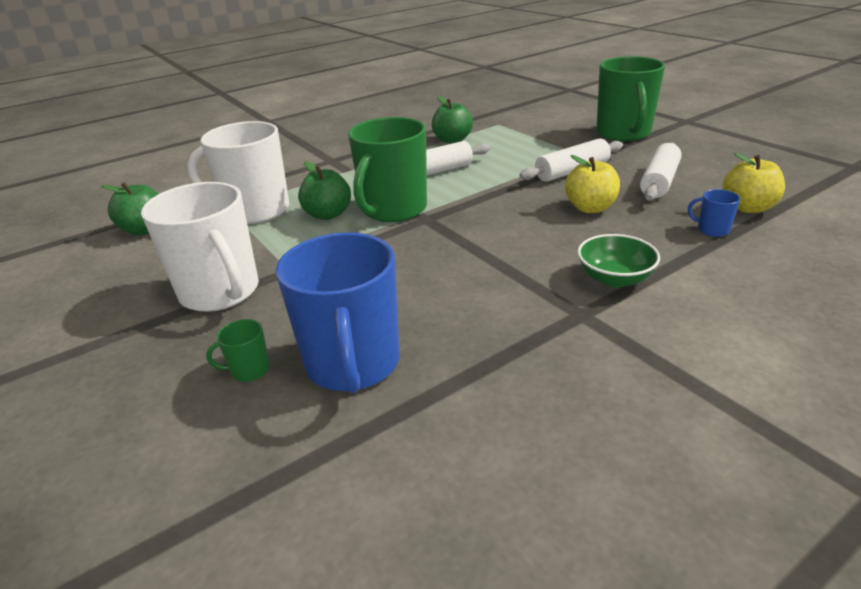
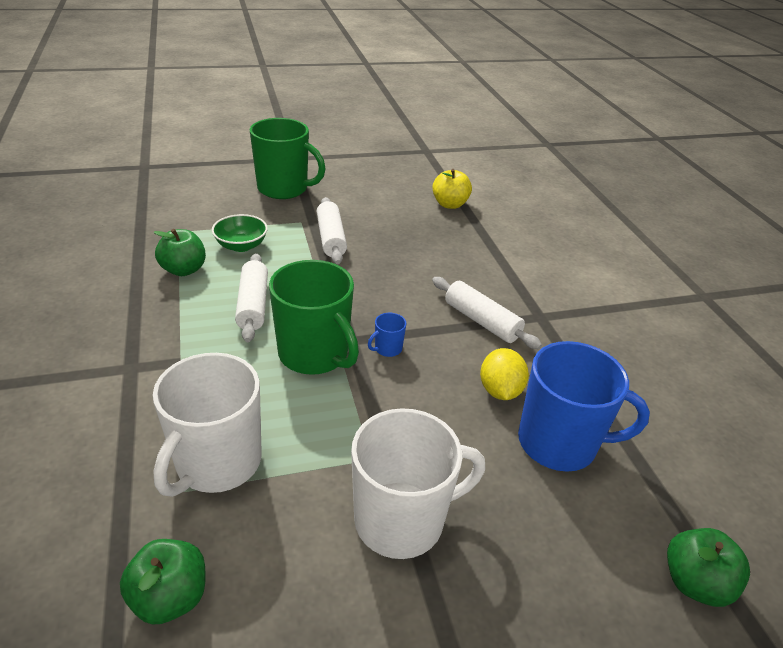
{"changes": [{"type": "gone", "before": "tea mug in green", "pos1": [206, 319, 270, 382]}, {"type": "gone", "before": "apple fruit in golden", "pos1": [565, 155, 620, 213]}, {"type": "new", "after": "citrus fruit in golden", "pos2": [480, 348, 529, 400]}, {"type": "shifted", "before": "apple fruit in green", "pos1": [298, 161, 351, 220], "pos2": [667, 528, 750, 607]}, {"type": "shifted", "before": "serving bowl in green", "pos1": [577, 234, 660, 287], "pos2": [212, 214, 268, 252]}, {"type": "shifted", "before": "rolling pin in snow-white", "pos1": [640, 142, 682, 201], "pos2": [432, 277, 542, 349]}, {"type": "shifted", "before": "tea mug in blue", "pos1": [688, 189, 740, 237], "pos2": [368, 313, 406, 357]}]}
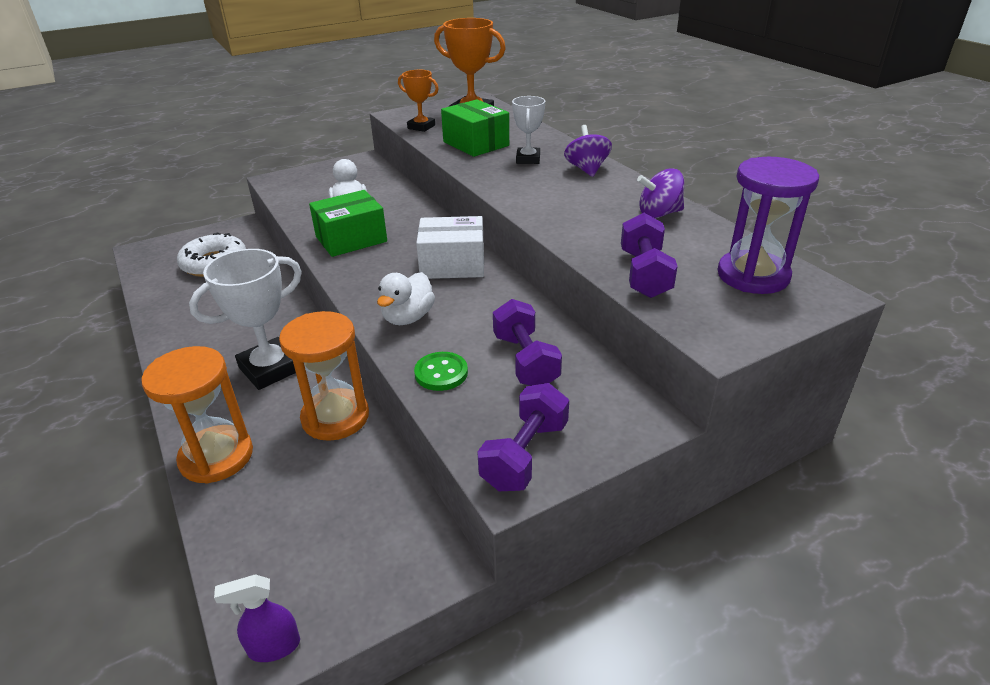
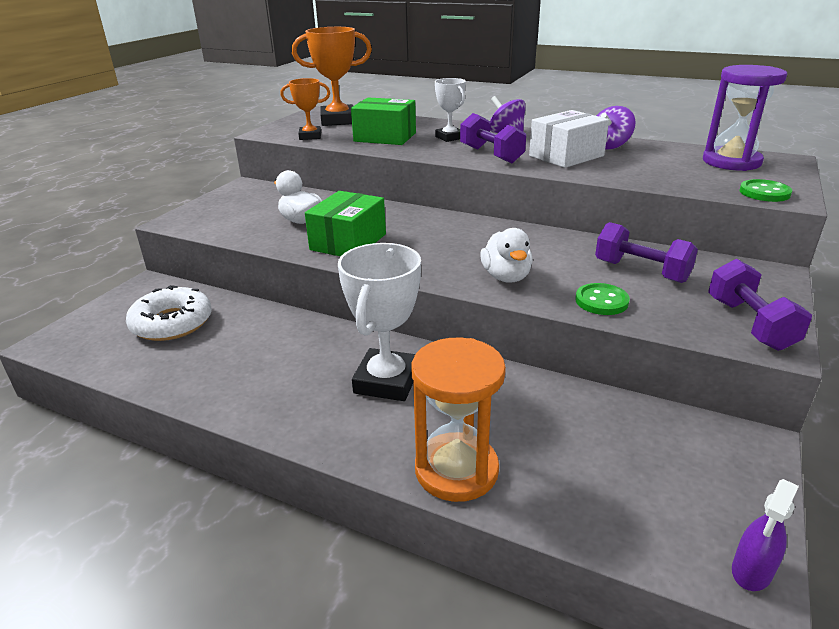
{"changes": [{"type": "gone", "before": "hourglass in orange", "pos1": [279, 311, 369, 441]}, {"type": "new", "after": "button in green", "pos2": [739, 179, 792, 202]}, {"type": "shifted", "before": "package in snow-white", "pos1": [416, 216, 484, 279], "pos2": [529, 110, 609, 168]}, {"type": "shifted", "before": "hand weight in purple", "pos1": [621, 213, 678, 298], "pos2": [460, 113, 526, 163]}]}
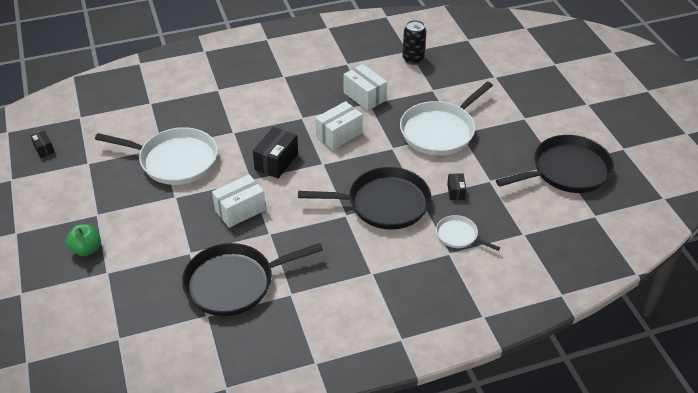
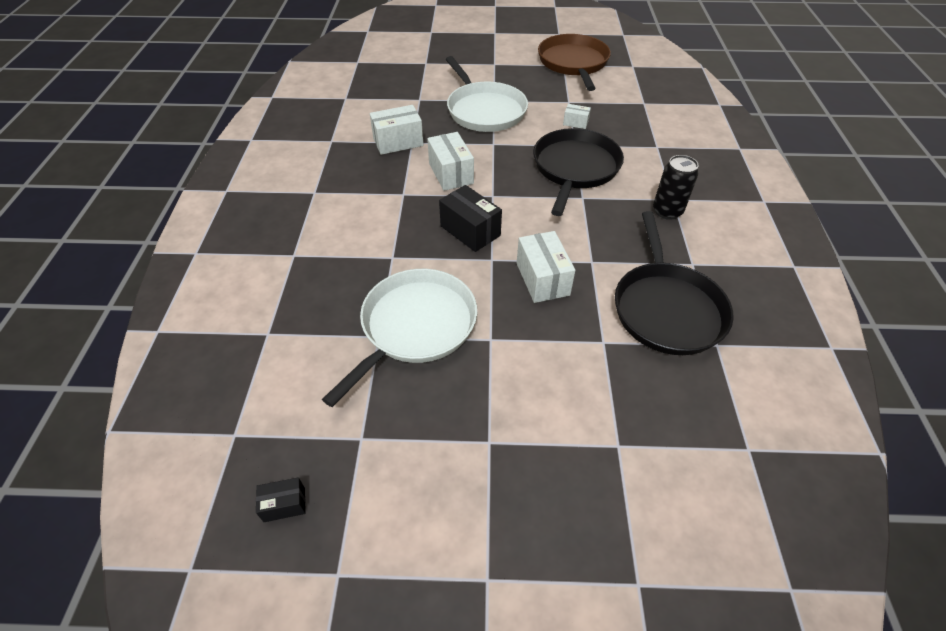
{"changes": [{"type": "gone", "before": "apple fruit in green", "pos1": [66, 224, 101, 256]}, {"type": "gone", "before": "frying pan in snow-white", "pos1": [436, 215, 500, 251]}, {"type": "shifted", "before": "tin in jet-black", "pos1": [402, 20, 426, 65], "pos2": [653, 155, 699, 220]}, {"type": "repainted", "before": "package in jet-black", "after": "package in snow-white", "pos1": [447, 173, 466, 200], "pos2": [563, 104, 591, 129]}, {"type": "repainted", "before": "frying pan in jet-black", "after": "frying pan in russet", "pos1": [496, 135, 614, 193], "pos2": [538, 34, 611, 91]}]}
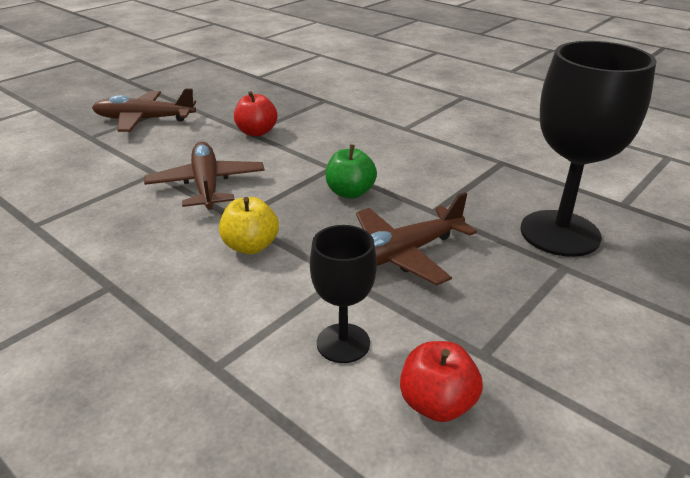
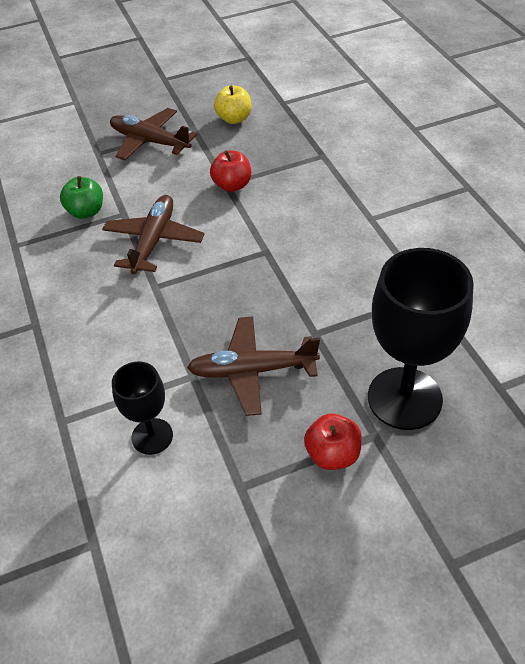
{"changes": [{"type": "shifted", "before": "apple fruit in golden", "pos1": [219, 197, 279, 254], "pos2": [214, 86, 251, 124]}, {"type": "shifted", "before": "apple fruit in green", "pos1": [326, 144, 377, 199], "pos2": [60, 176, 103, 219]}, {"type": "shifted", "before": "apple fruit in crimson", "pos1": [400, 341, 483, 422], "pos2": [304, 413, 362, 470]}]}
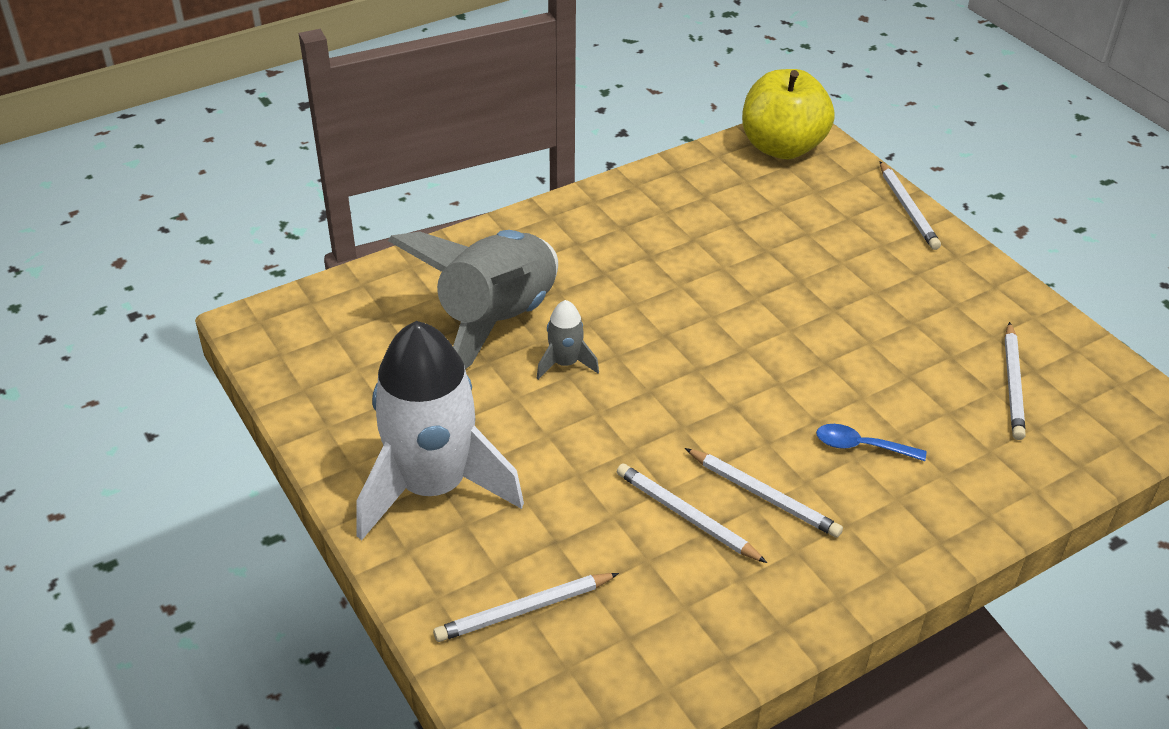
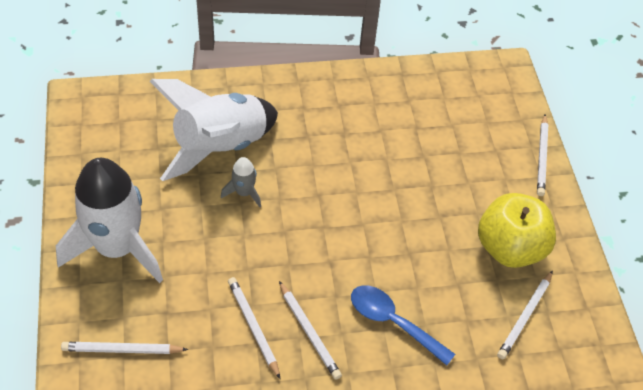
{"changes": [{"type": "shifted", "before": "apple fruit in golden", "pos1": [742, 69, 835, 159], "pos2": [478, 193, 556, 268]}, {"type": "repainted", "before": "toy rocket in grey", "after": "toy rocket in snow-white", "pos1": [388, 230, 558, 369], "pos2": [150, 79, 278, 181]}, {"type": "scaled", "before": "teaspoon in blue", "pos1": [816, 424, 926, 461], "pos2": [351, 285, 455, 366], "scale": 1.58}]}
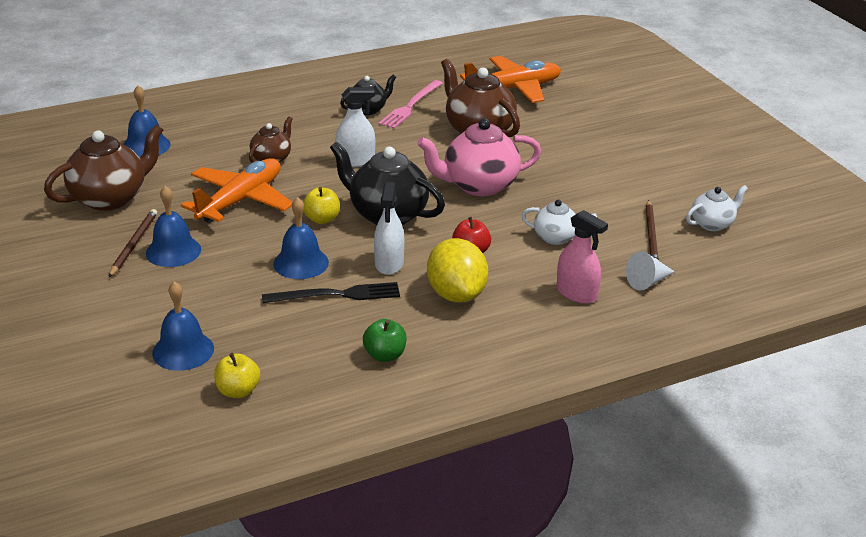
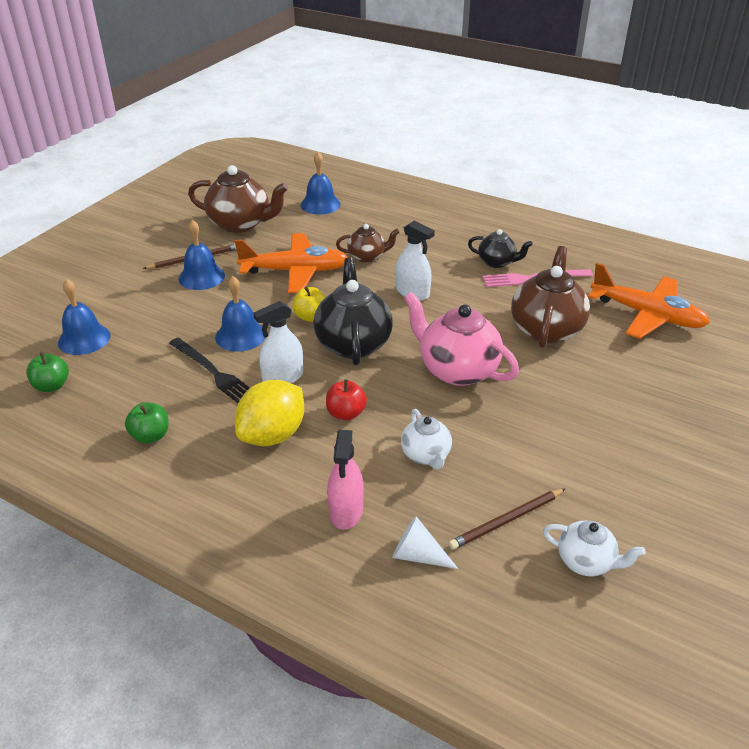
{"changes": [{"type": "repainted", "before": "apple fruit in golden", "after": "apple fruit in green", "pos1": [214, 353, 260, 398], "pos2": [26, 352, 69, 392]}]}
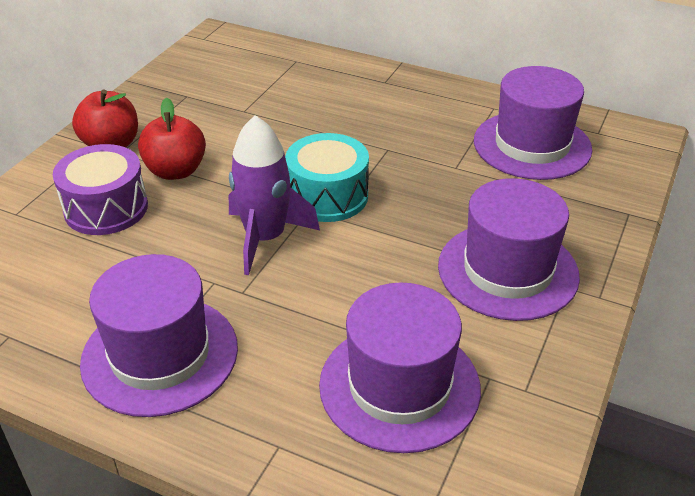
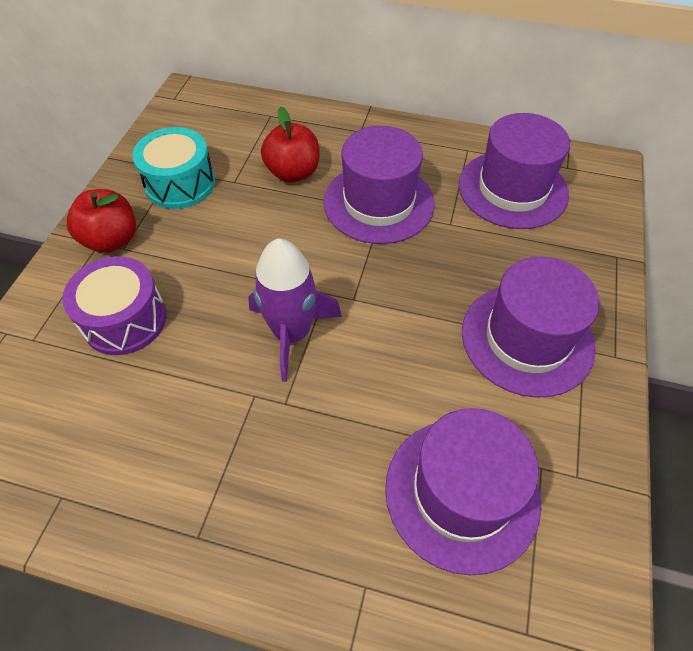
{"changes": [{"type": "shifted", "before": "hat in purple", "pos1": [80, 254, 238, 417], "pos2": [323, 126, 435, 244]}, {"type": "shifted", "before": "apple fruit in crimson", "pos1": [138, 98, 206, 180], "pos2": [261, 107, 319, 182]}, {"type": "shifted", "before": "toy drum in teal", "pos1": [285, 133, 369, 222], "pos2": [132, 127, 215, 209]}]}
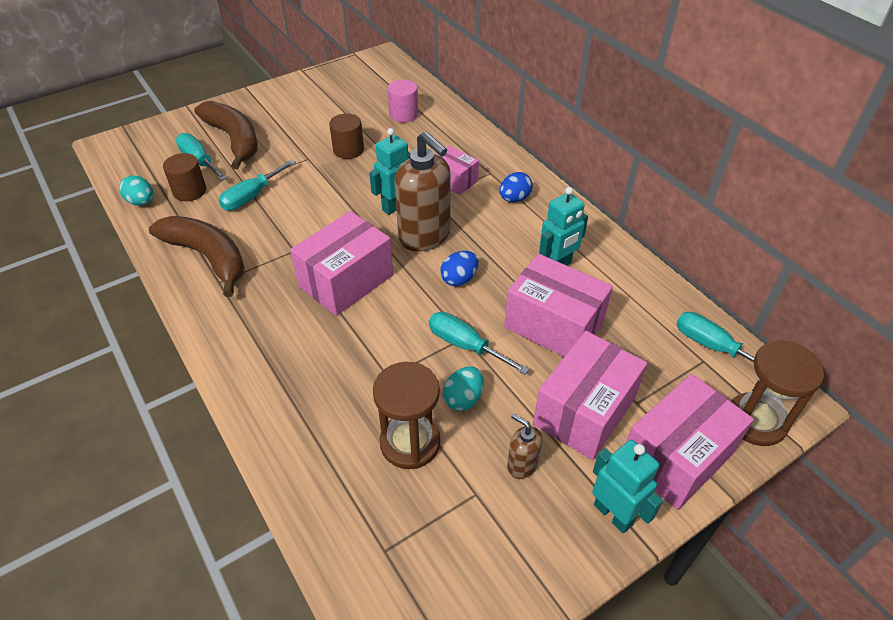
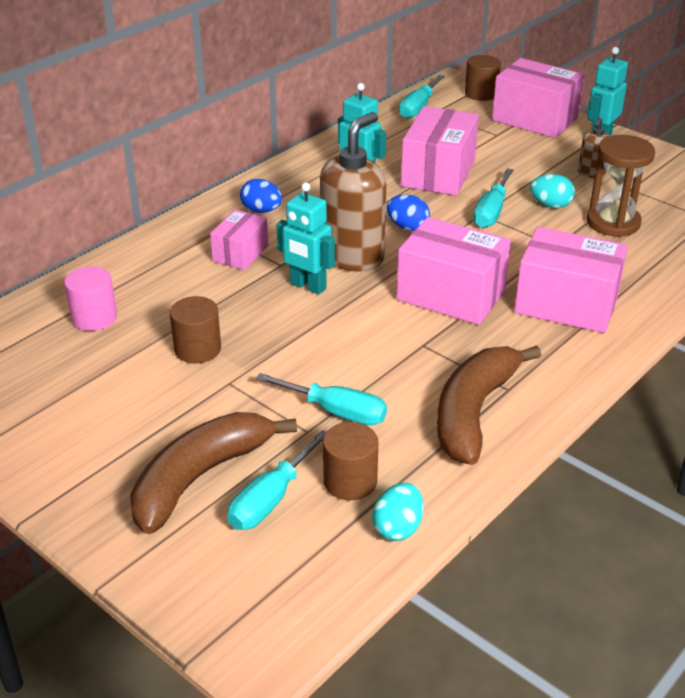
{"changes": [{"type": "shifted", "before": "package in pink", "pos1": [533, 331, 647, 460], "pos2": [514, 227, 628, 333]}, {"type": "swapped", "before": "hourglass in russet", "after": "cylinder shape in russet", "pos1": [731, 340, 824, 446], "pos2": [465, 55, 501, 101]}]}
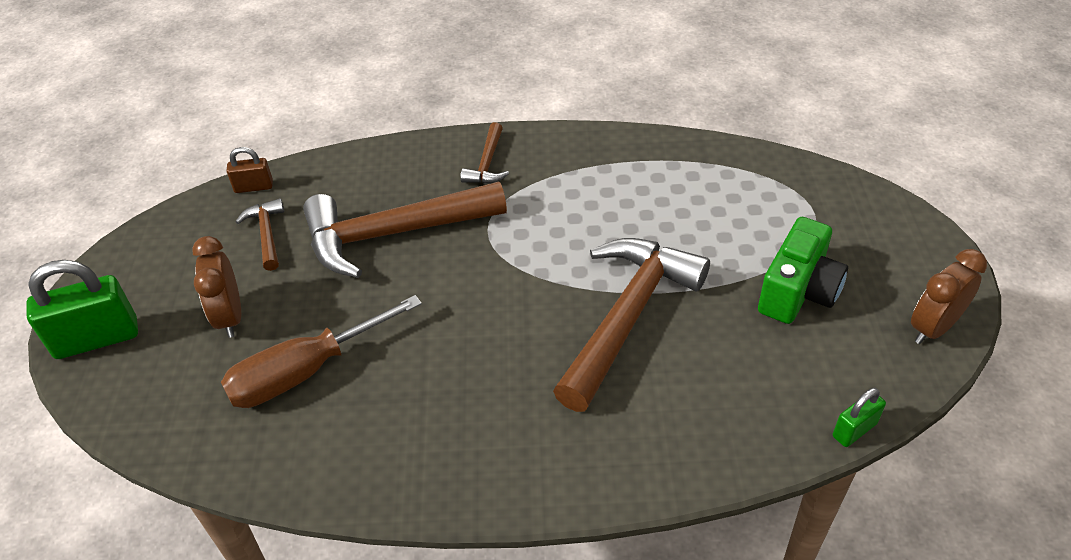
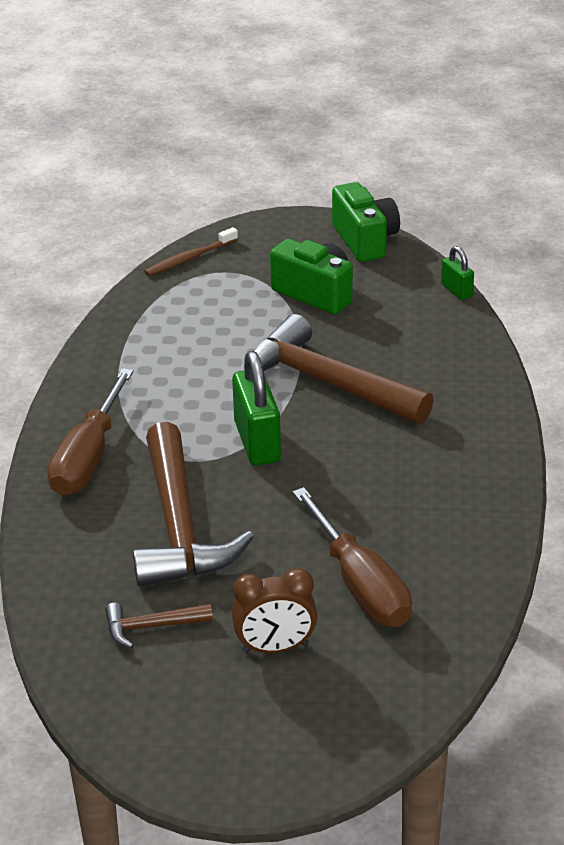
{"changes": [{"type": "gone", "before": "lock in russet", "pos1": [226, 147, 273, 193]}, {"type": "new", "after": "toothbrush in russet", "pos2": [144, 227, 238, 276]}, {"type": "shifted", "before": "lock in green", "pos1": [26, 260, 138, 359], "pos2": [232, 351, 281, 466]}, {"type": "swapped", "before": "claw hammer in russet", "after": "flat screwdriver in russet", "pos1": [460, 122, 509, 184], "pos2": [47, 368, 134, 495]}, {"type": "swapped", "before": "clock in russet", "after": "camera in green", "pos1": [911, 249, 987, 344], "pos2": [332, 182, 400, 262]}]}
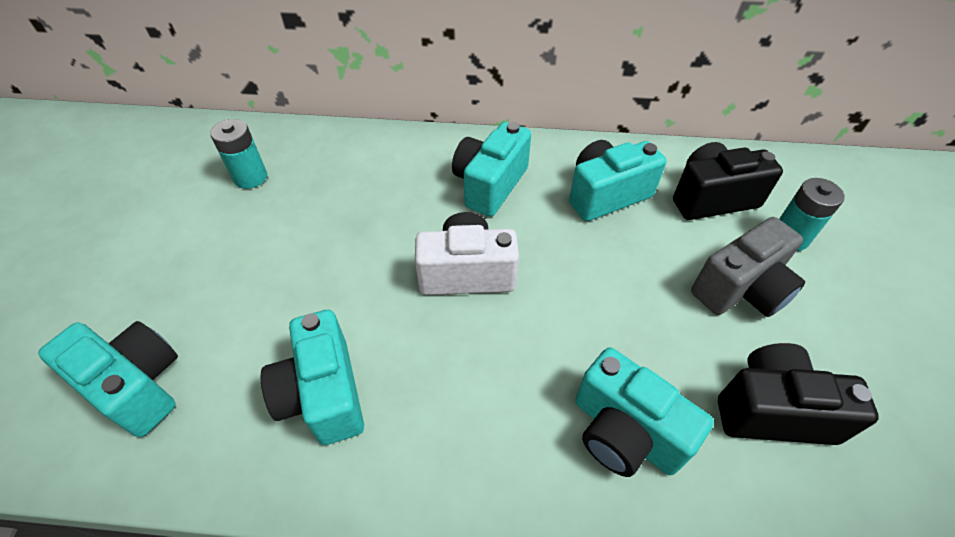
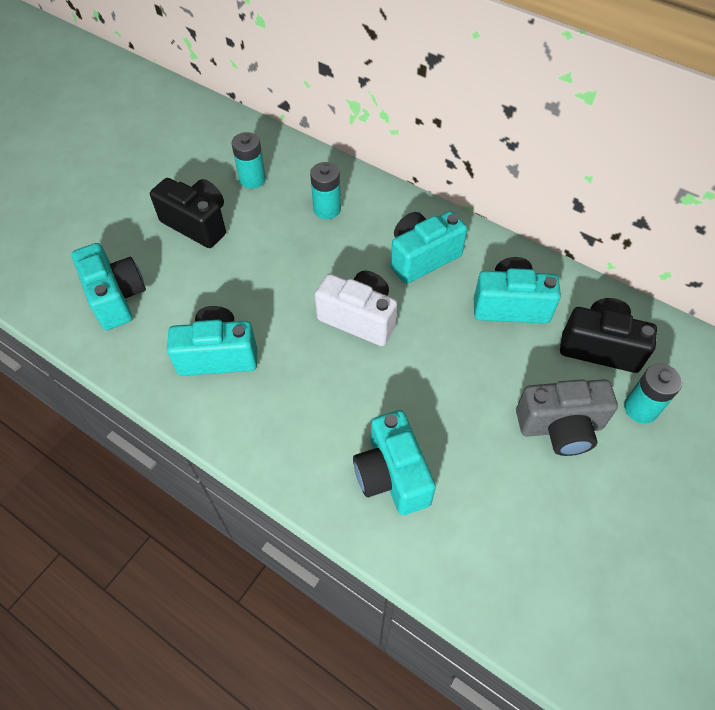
{"changes": [{"type": "new", "after": "battery in teal", "pos2": [310, 162, 341, 219]}, {"type": "shifted", "before": "camera in jet-black", "pos1": [718, 343, 879, 445], "pos2": [150, 178, 226, 248]}, {"type": "rotated", "before": "camera in teal", "pos1": [260, 310, 364, 445], "pos2": [167, 306, 257, 376], "turn": 75}]}
